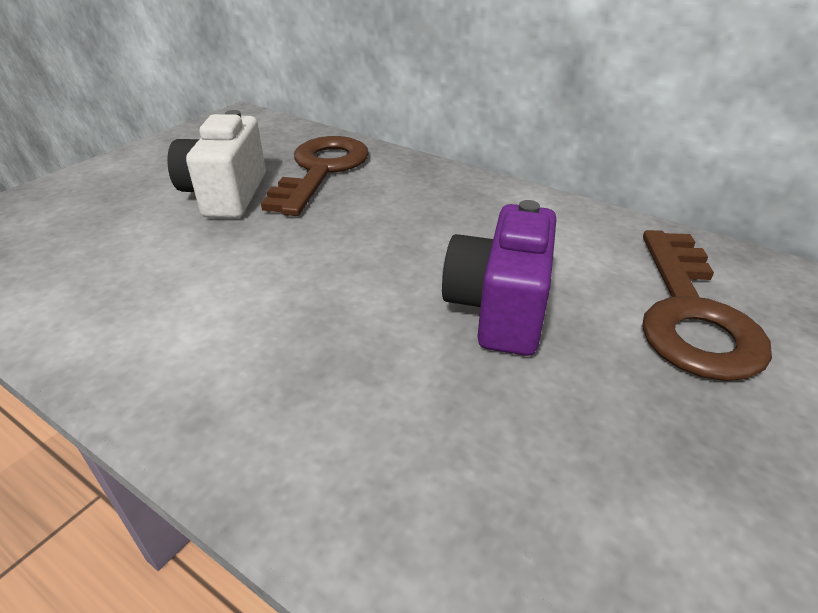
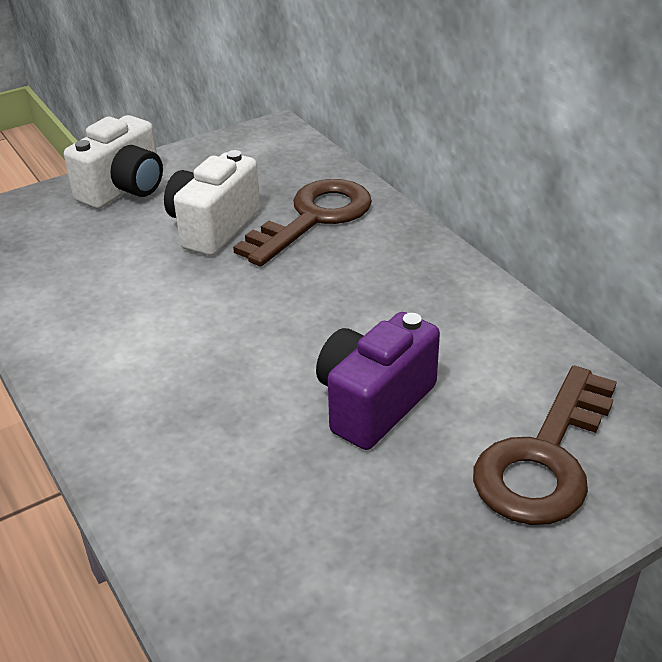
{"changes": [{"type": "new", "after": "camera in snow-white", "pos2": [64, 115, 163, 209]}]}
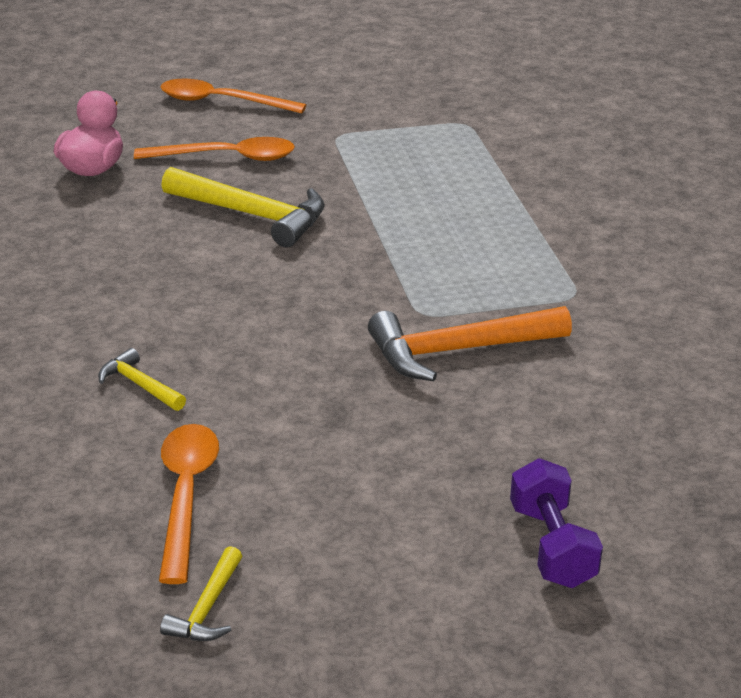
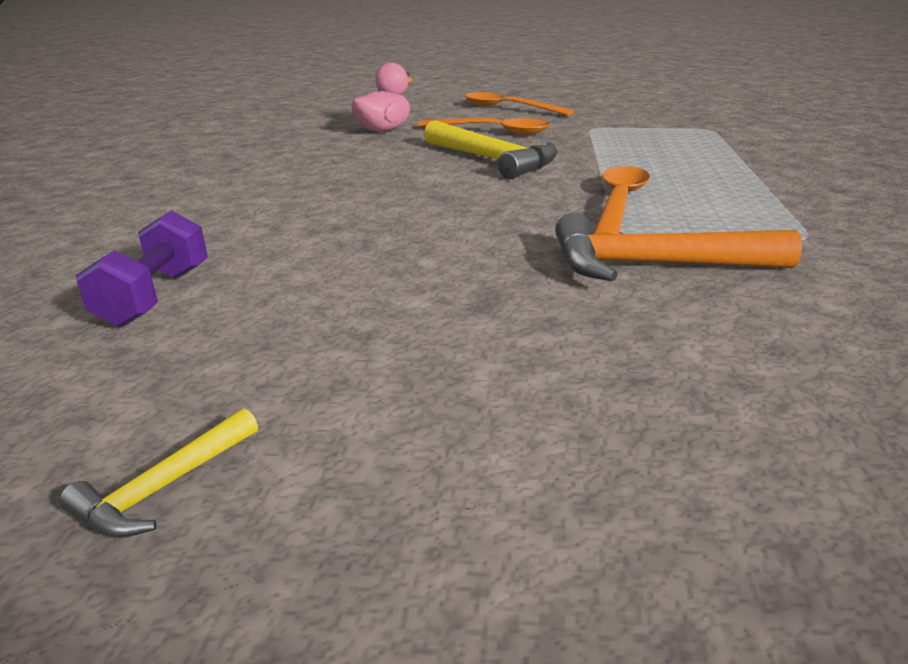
{"changes": [{"type": "gone", "before": "claw hammer in golden", "pos1": [98, 348, 186, 411]}, {"type": "shifted", "before": "teaspoon in orange", "pos1": [159, 424, 219, 584], "pos2": [593, 166, 650, 235]}, {"type": "shifted", "before": "hand weight in purple", "pos1": [510, 458, 603, 588], "pos2": [76, 210, 208, 327]}]}
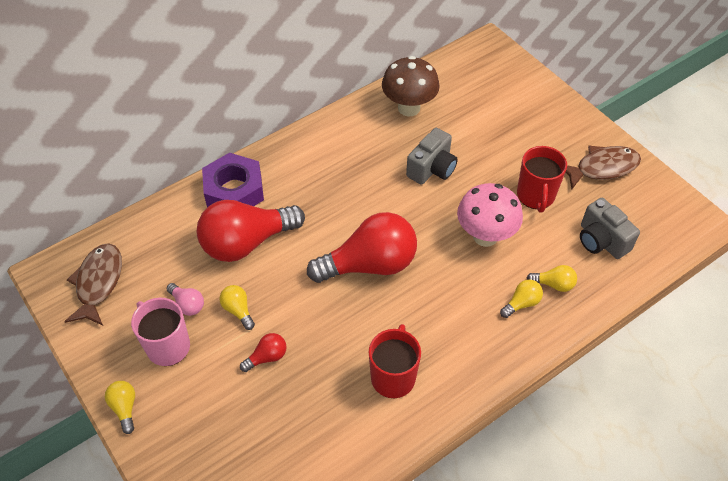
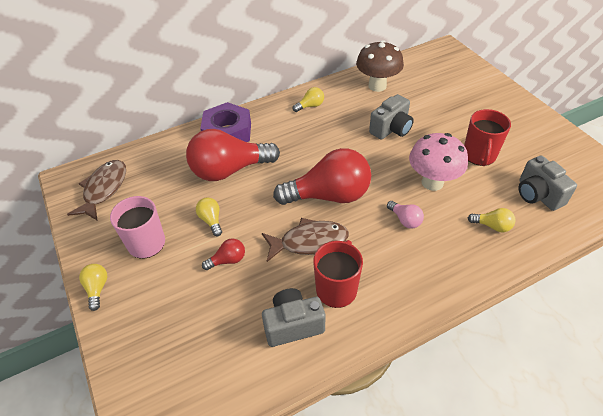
{"changes": [{"type": "new", "after": "camera in grey", "pos2": [262, 288, 325, 347]}, {"type": "shifted", "before": "lightbulb in pink", "pos1": [167, 283, 204, 316], "pos2": [387, 201, 424, 229]}, {"type": "shifted", "before": "lightbulb in golden", "pos1": [500, 279, 543, 318], "pos2": [292, 87, 324, 112]}, {"type": "shifted", "before": "fish figure in russet", "pos1": [565, 146, 641, 189], "pos2": [262, 218, 349, 262]}]}
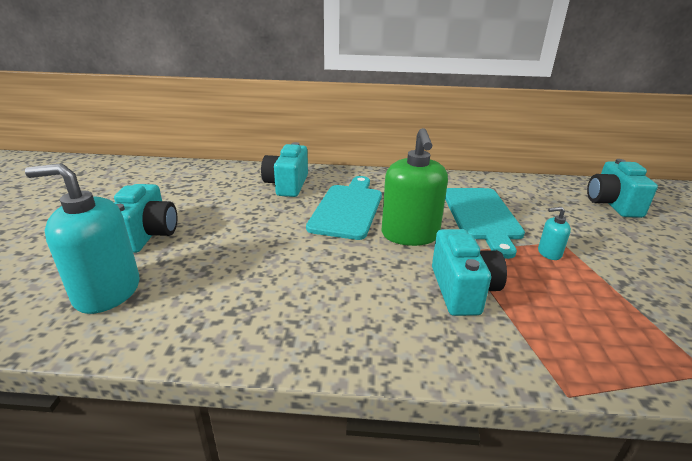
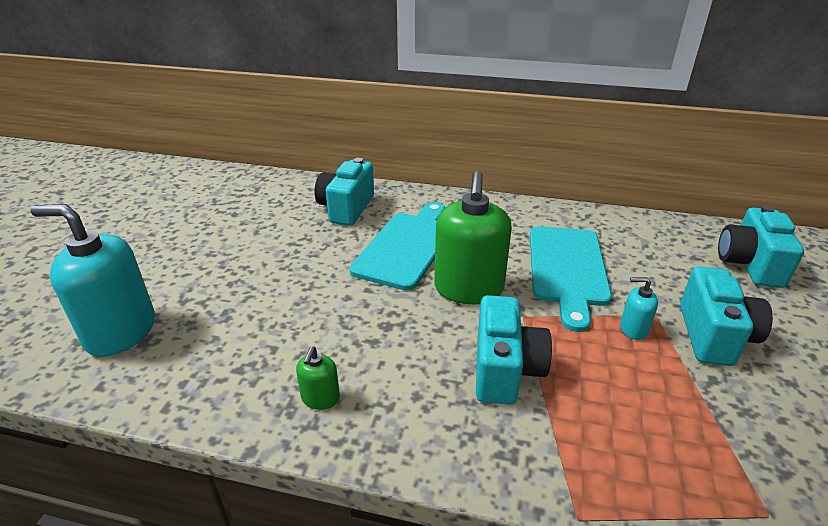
{"changes": [{"type": "new", "after": "soap pump in green", "pos2": [296, 346, 340, 410]}, {"type": "shifted", "before": "camera in teal", "pos1": [114, 184, 177, 253], "pos2": [680, 266, 773, 366]}]}
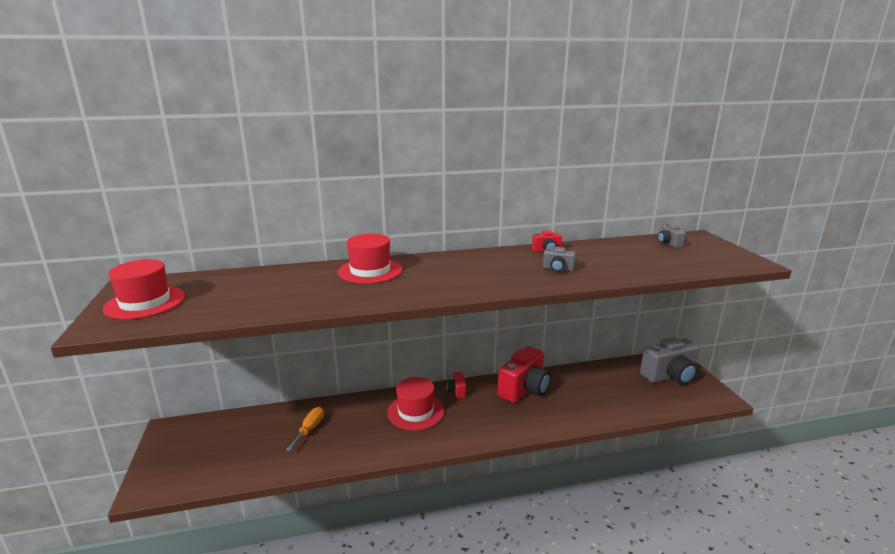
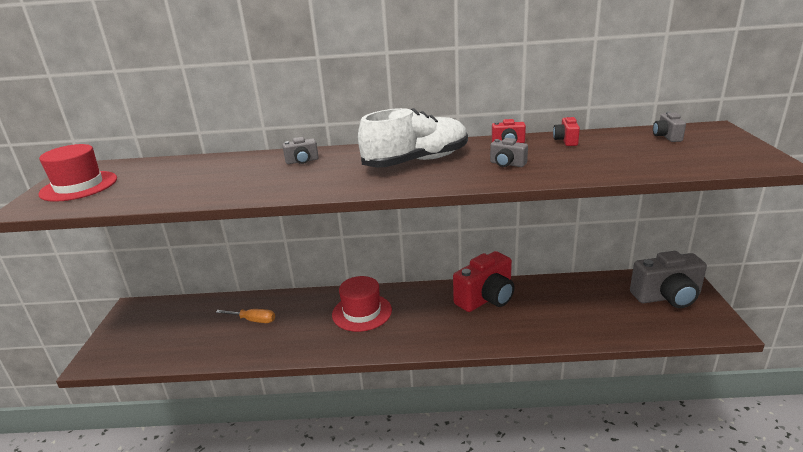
{"changes": [{"type": "new", "after": "lace-up shoe in snow-white", "pos2": [358, 108, 468, 167]}, {"type": "shifted", "before": "camera in crimson", "pos1": [447, 371, 466, 398], "pos2": [553, 116, 580, 146]}, {"type": "swapped", "before": "hat in crimson", "after": "camera in grey", "pos1": [338, 234, 402, 284], "pos2": [282, 137, 319, 164]}, {"type": "rotated", "before": "flat screwdriver in orange", "pos1": [286, 407, 324, 451], "pos2": [216, 309, 275, 323], "turn": 75}]}
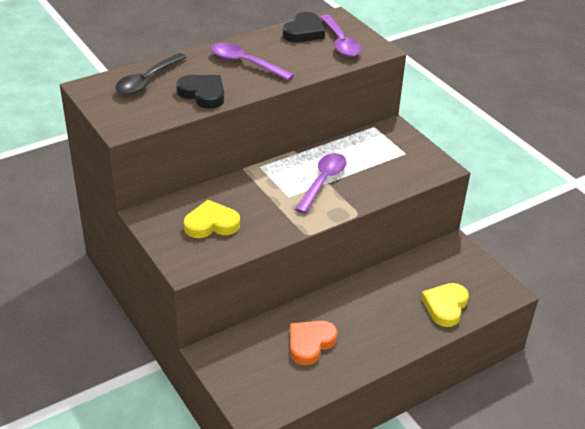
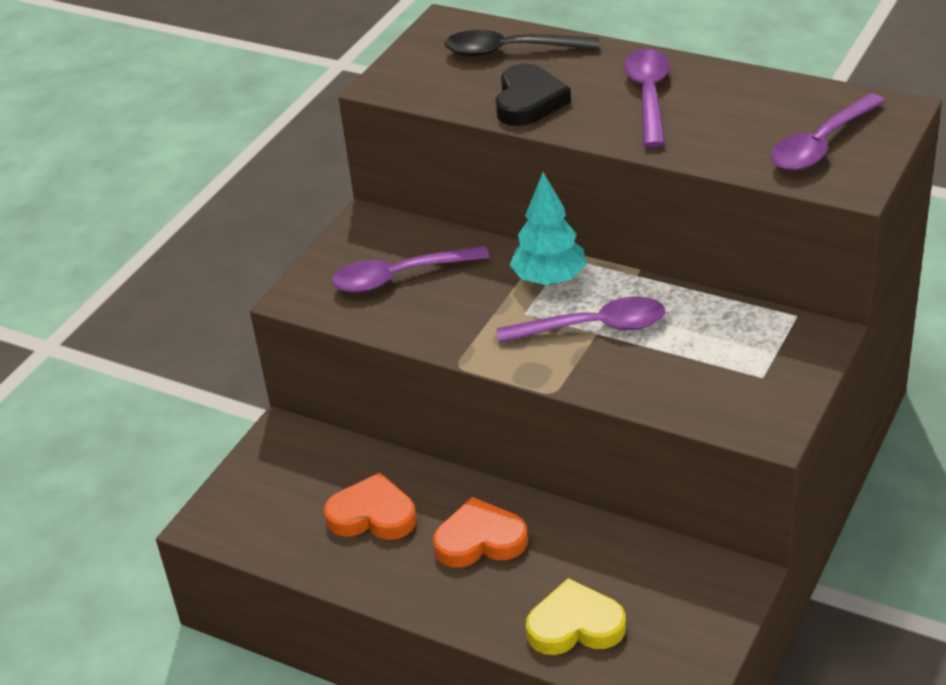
{"changes": [{"type": "gone", "before": "heart shape in jet-black", "pos1": [283, 12, 325, 42]}, {"type": "new", "after": "heart shape in orange", "pos2": [433, 497, 528, 568]}, {"type": "new", "after": "tree in teal", "pos2": [510, 172, 587, 285]}, {"type": "swapped", "before": "heart shape in golden", "after": "teaspoon in purple", "pos1": [184, 200, 240, 238], "pos2": [332, 246, 490, 293]}]}
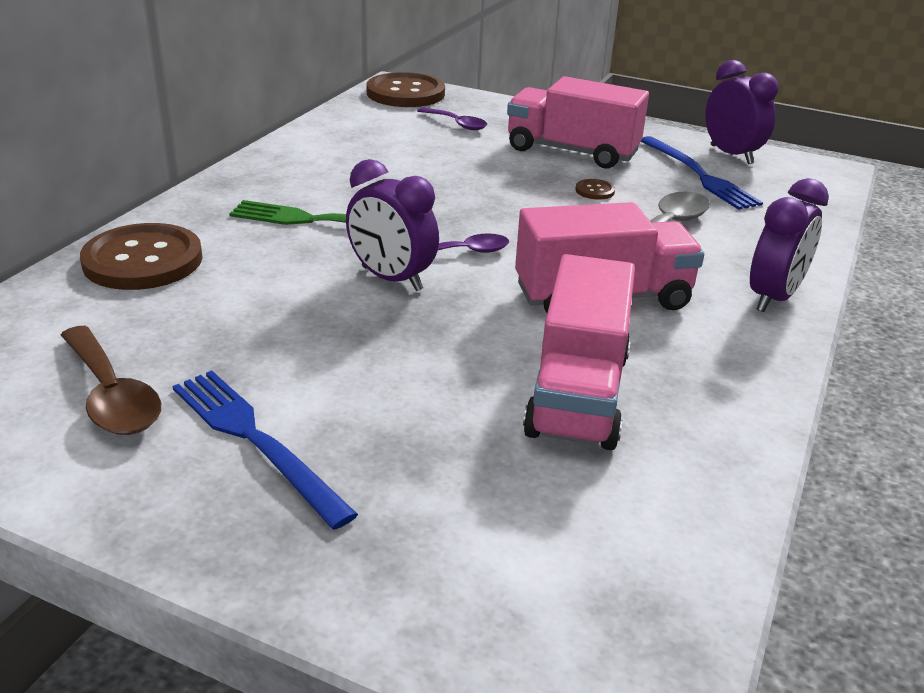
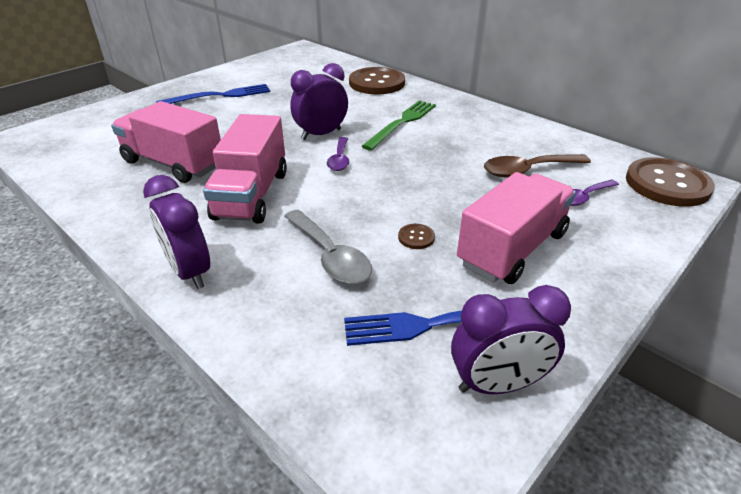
{"changes": [{"type": "shifted", "before": "teaspoon in russet", "pos1": [61, 326, 161, 435], "pos2": [484, 154, 591, 177]}]}
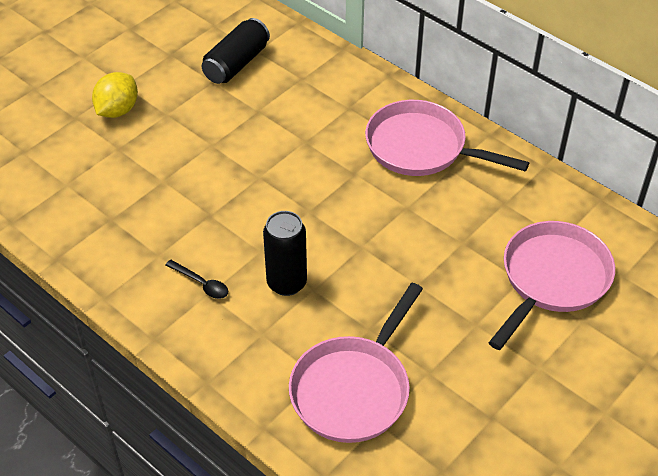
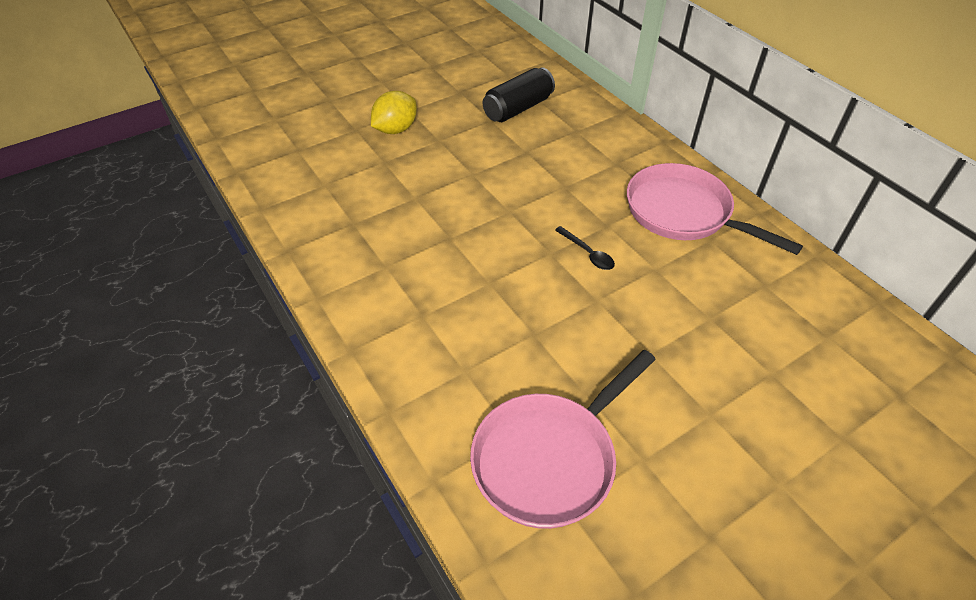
{"changes": [{"type": "gone", "before": "tin in jet-black", "pos1": [263, 211, 307, 296]}, {"type": "gone", "before": "frying pan in pink", "pos1": [489, 221, 615, 350]}, {"type": "shifted", "before": "teaspoon in jet-black", "pos1": [166, 260, 228, 299], "pos2": [555, 226, 615, 270]}]}
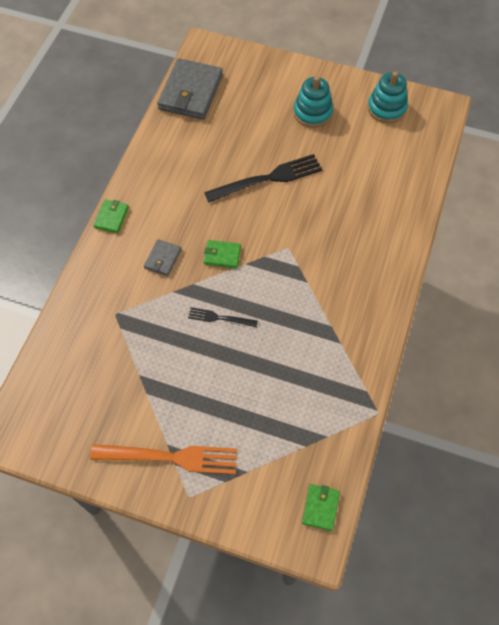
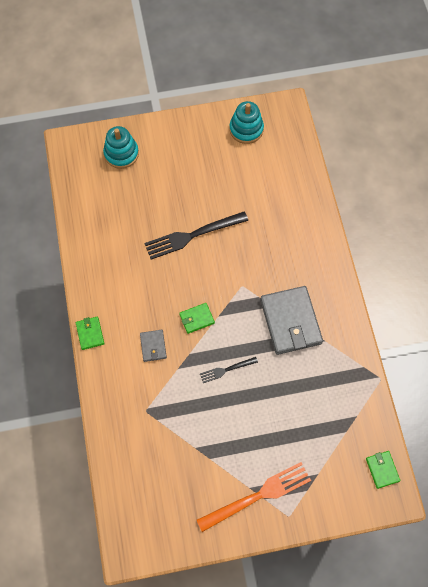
{"changes": [{"type": "shifted", "before": "wallet in grey", "pos1": [157, 58, 223, 120], "pos2": [260, 286, 323, 355]}, {"type": "shifted", "before": "stacking toy in teal", "pos1": [293, 76, 333, 128], "pos2": [103, 126, 139, 169]}, {"type": "rotated", "before": "dinner fork in jet-black", "pos1": [204, 154, 322, 202], "pos2": [144, 211, 248, 260], "turn": -150}]}
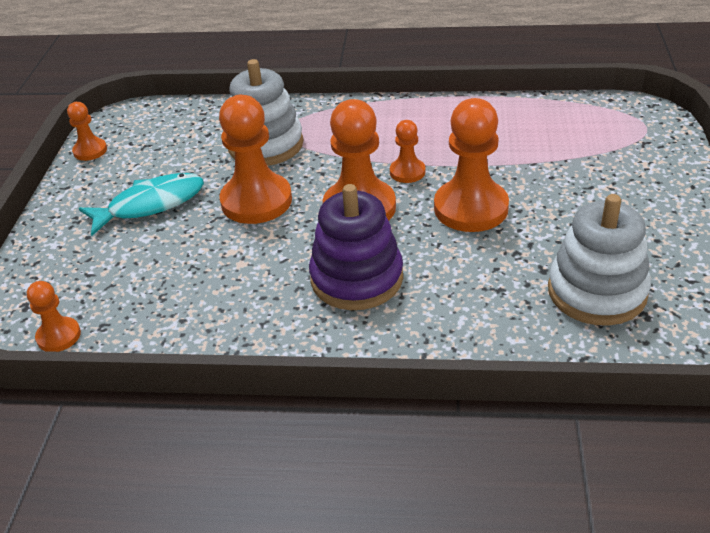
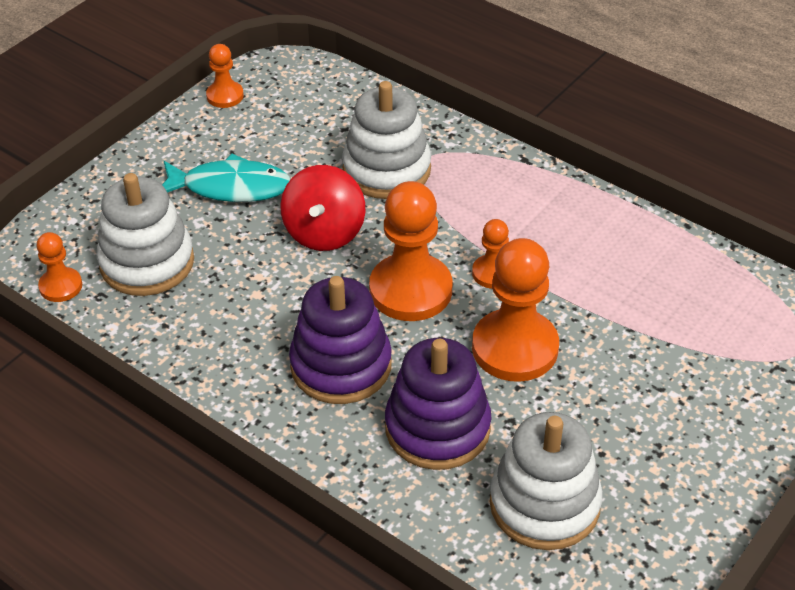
{"changes": [{"type": "new", "after": "stacking toy in snow-white", "pos2": [97, 173, 194, 296]}, {"type": "new", "after": "stacking toy in purple", "pos2": [385, 338, 491, 470]}, {"type": "swapped", "before": "game pawn in orange", "after": "whirligig in crimson", "pos1": [219, 95, 292, 224], "pos2": [280, 165, 365, 251]}]}
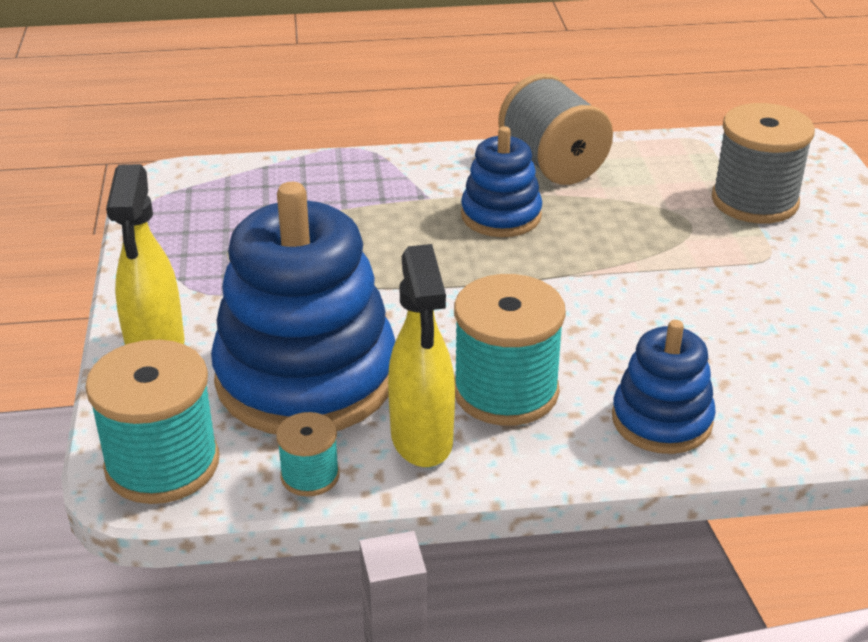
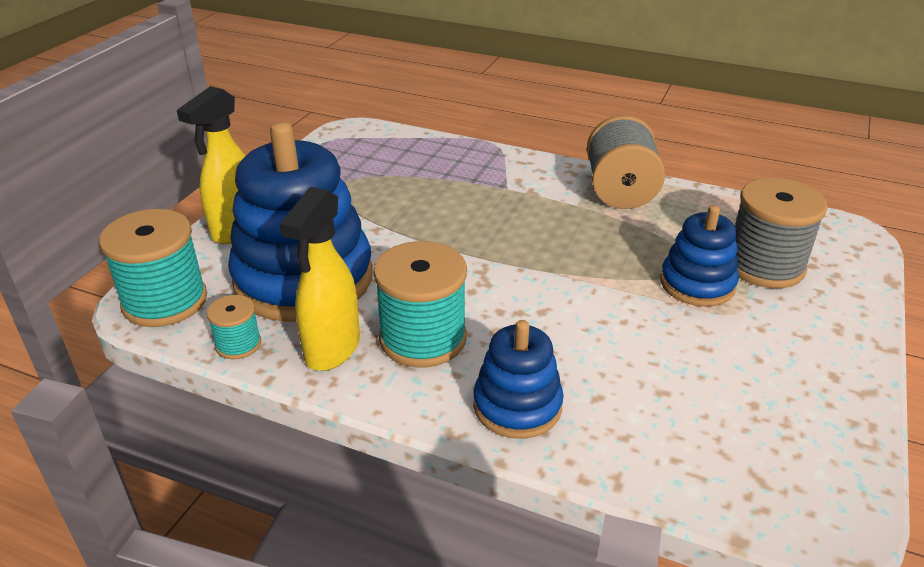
{"changes": [{"type": "shifted", "before": "stacking toy in blue", "pos1": [461, 126, 542, 237], "pos2": [660, 205, 739, 307]}]}
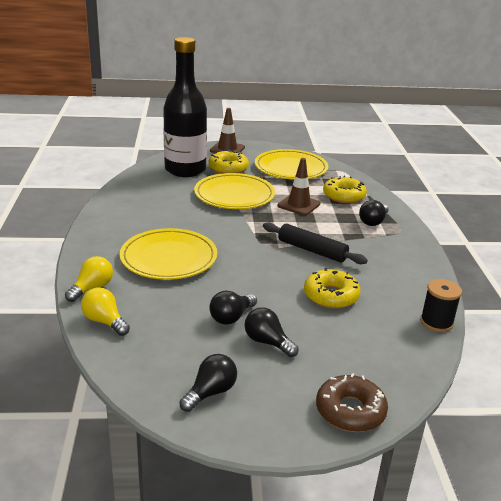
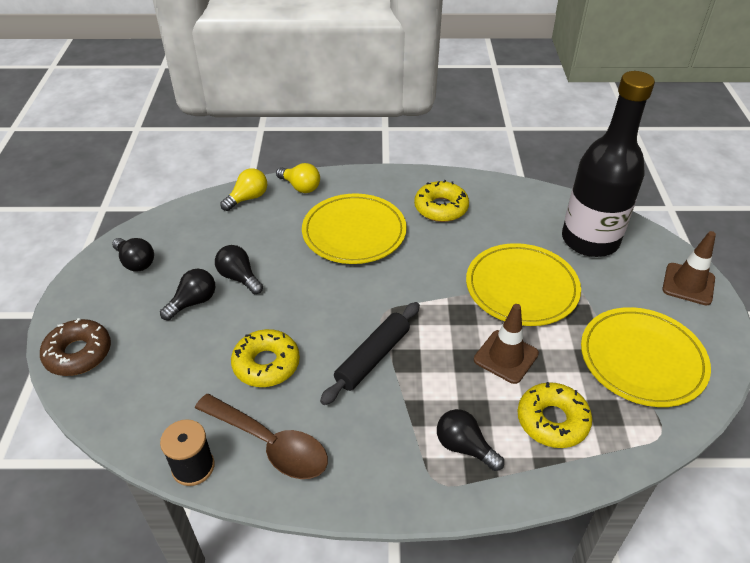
{"changes": [{"type": "new", "after": "teaspoon in russet", "pos2": [195, 394, 328, 479]}, {"type": "shifted", "before": "doughnut in golden", "pos1": [208, 150, 249, 174], "pos2": [414, 180, 469, 222]}]}
